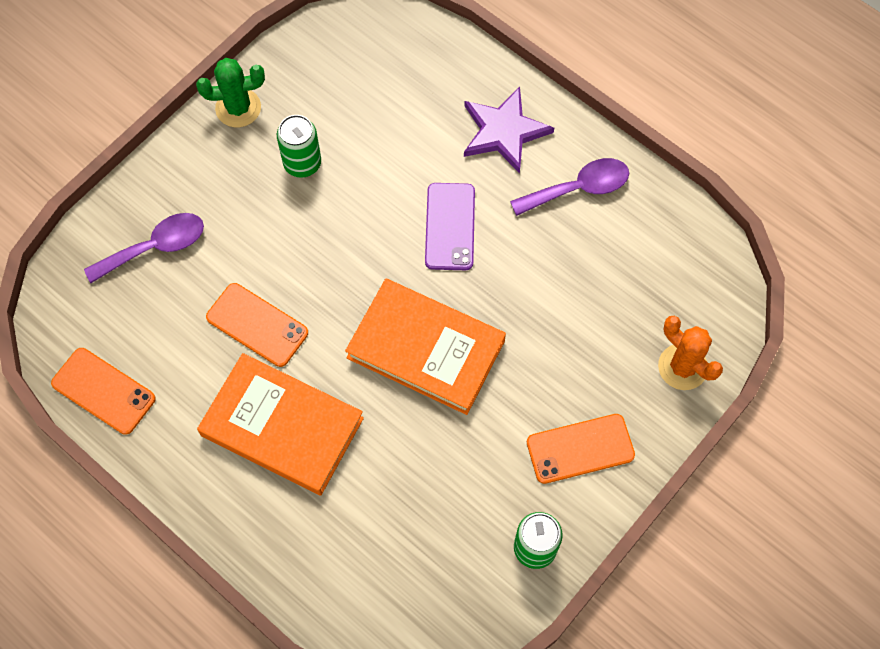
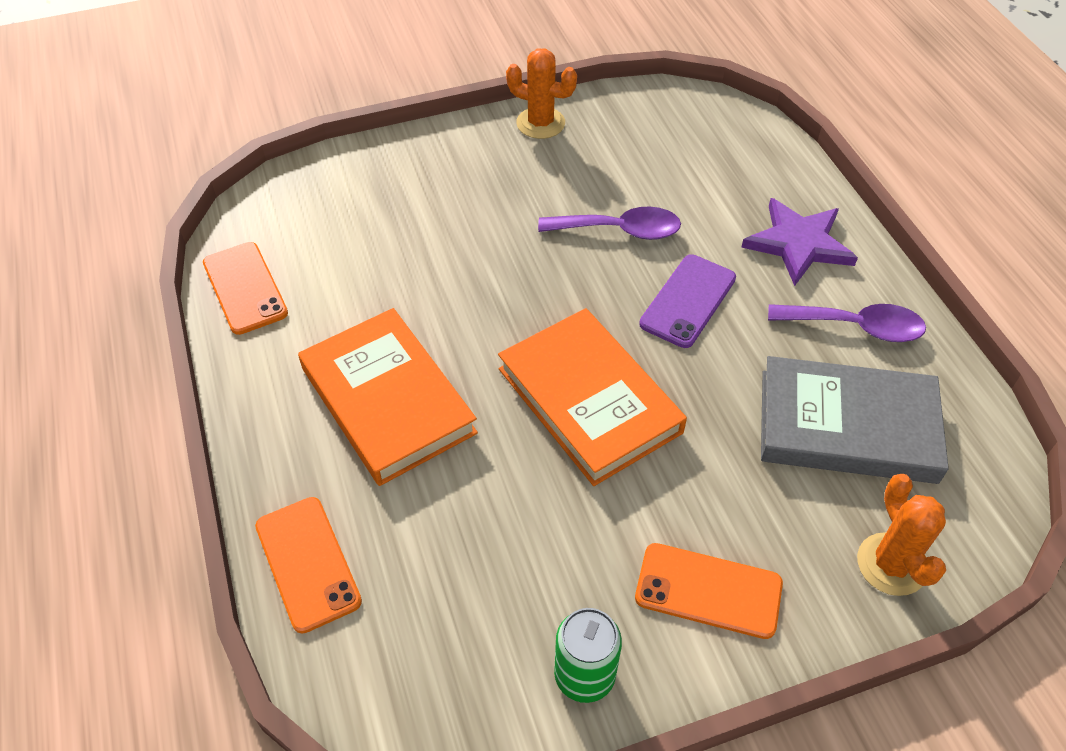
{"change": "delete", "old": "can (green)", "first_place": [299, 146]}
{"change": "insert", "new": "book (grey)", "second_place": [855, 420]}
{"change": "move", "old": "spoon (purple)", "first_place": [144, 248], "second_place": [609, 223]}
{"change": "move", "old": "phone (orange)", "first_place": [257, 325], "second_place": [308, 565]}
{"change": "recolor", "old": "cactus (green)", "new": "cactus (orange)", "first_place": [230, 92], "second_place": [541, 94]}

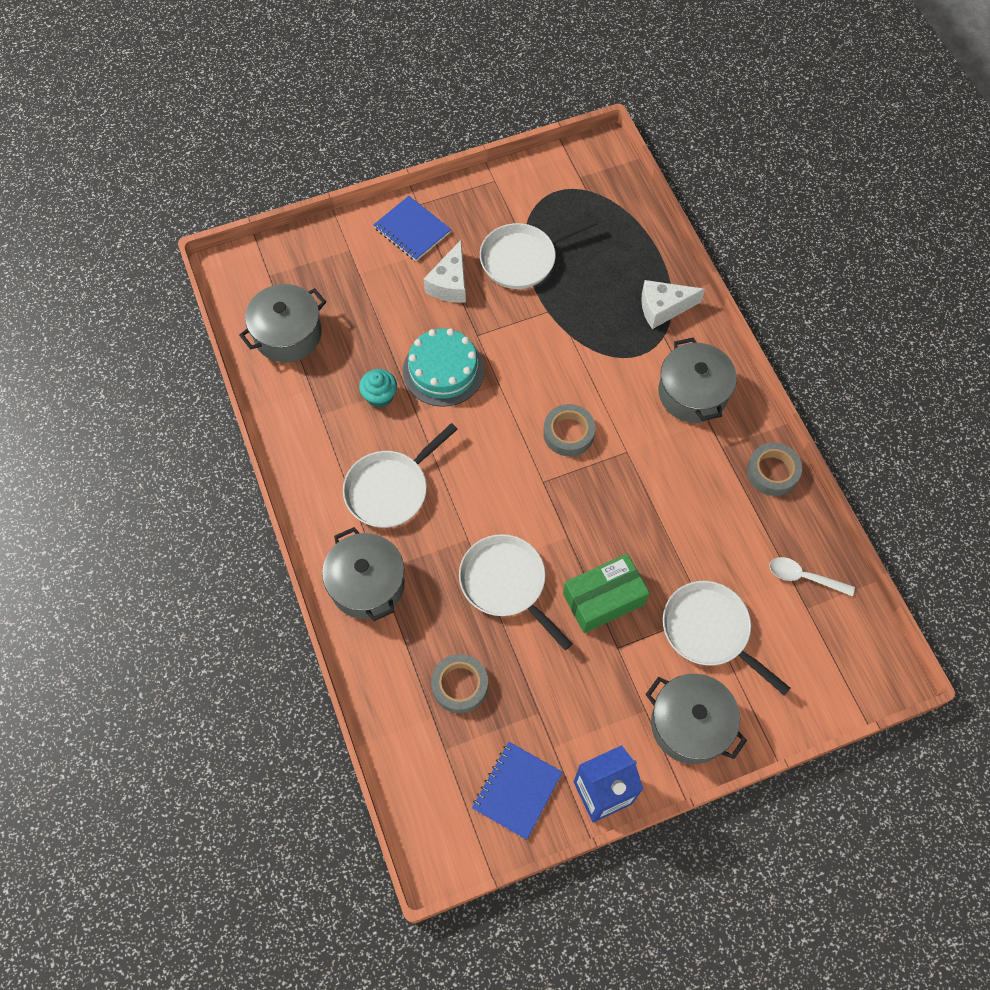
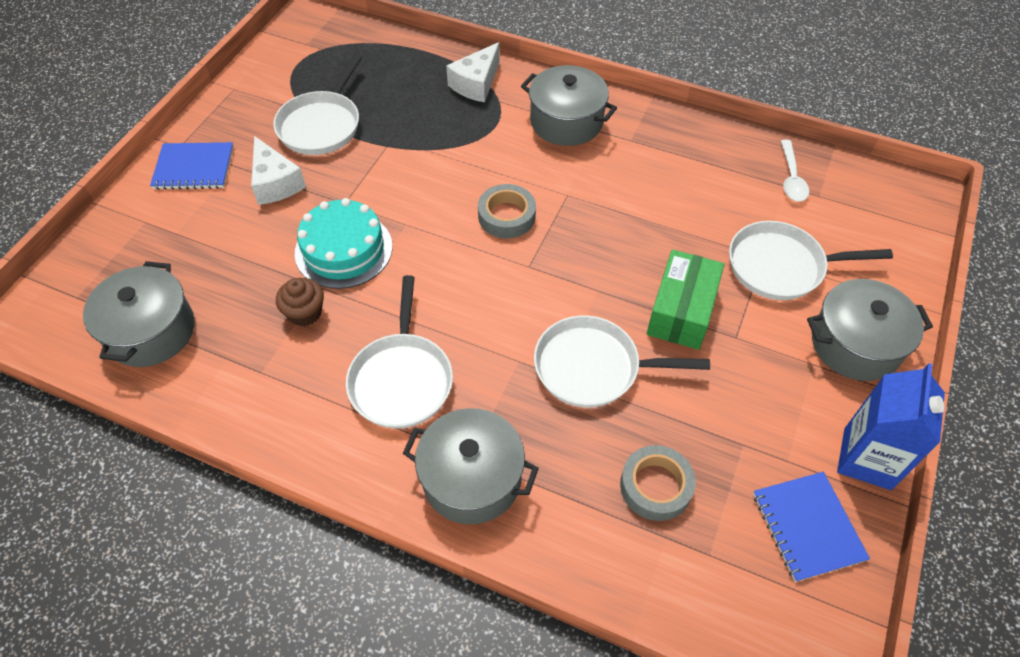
{"change": "delete", "old": "tape (grey)", "first_place": [774, 469]}
{"change": "recolor", "old": "cupcake (turquoise)", "new": "cupcake (brown)", "first_place": [378, 388], "second_place": [300, 302]}
{"change": "rotate", "old": "spoon (white)", "first_place": [812, 577], "second_place": [795, 171], "degrees": -60}

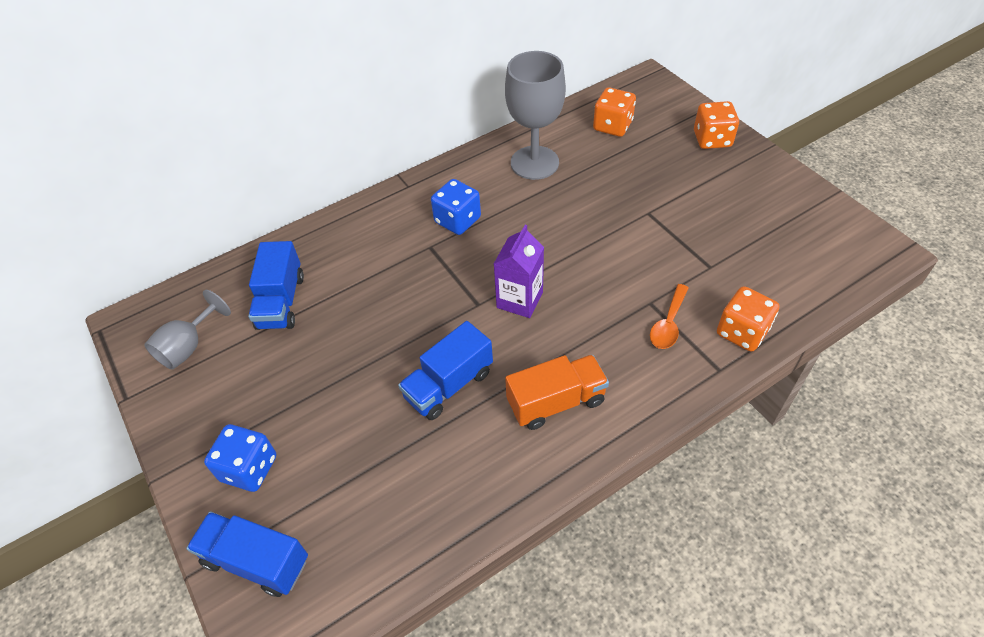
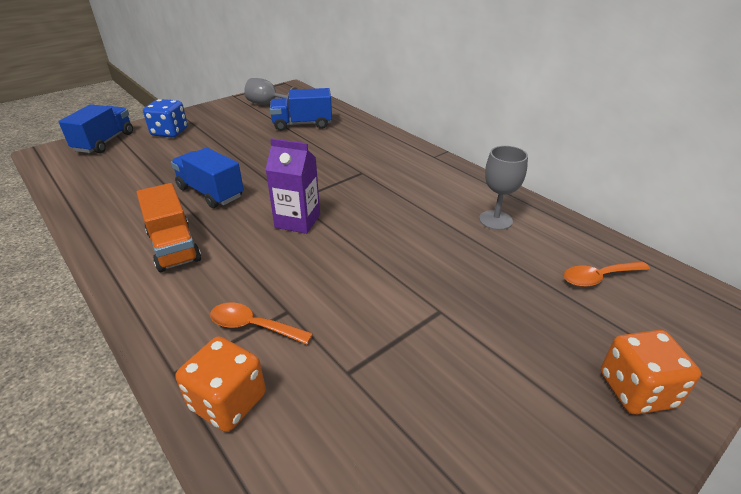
{"change": "delete", "old": "dice (blue)", "first_place": [456, 207]}
{"change": "replace", "old": "dice (orange)", "new": "spoon (orange)", "first_place": [614, 112], "second_place": [607, 274]}
{"change": "resize", "old": "goblet (grey)", "first_place": [535, 115], "second_place": [503, 188], "factor": 0.6}

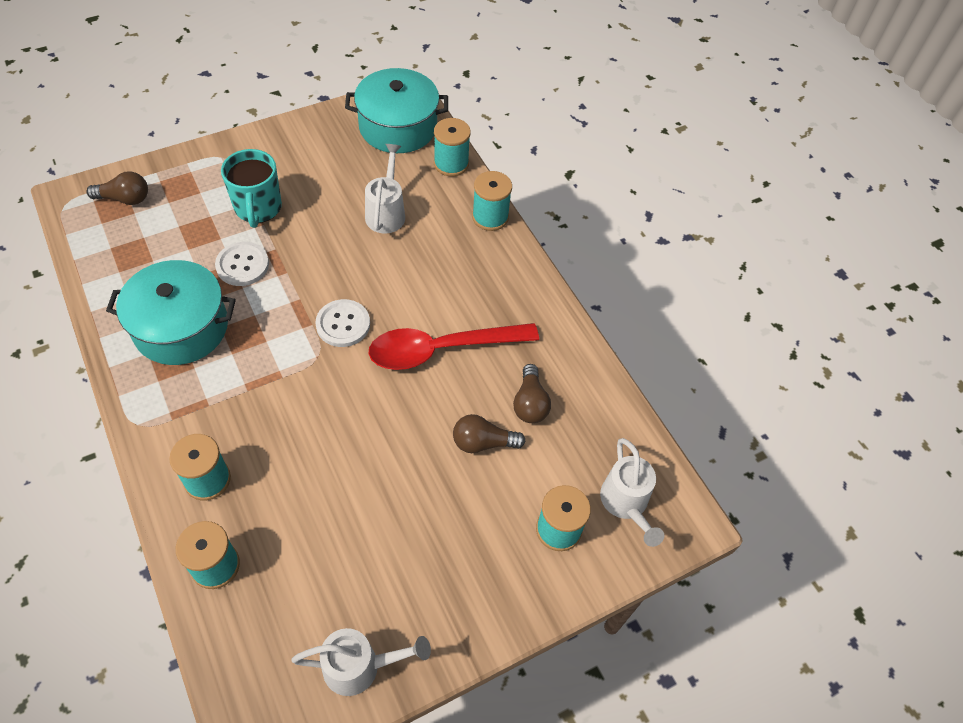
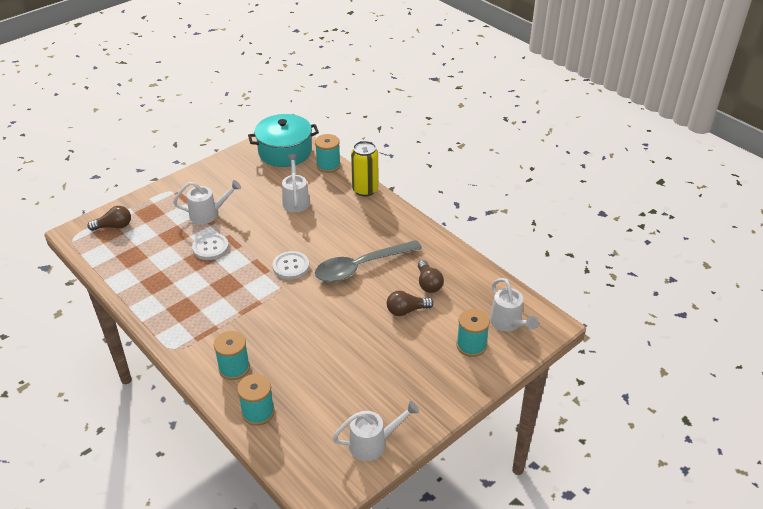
{"change": "delete", "old": "pot (turquoise)", "first_place": [171, 312]}
{"change": "replace", "old": "mug (turquoise)", "new": "watering can (white)", "first_place": [251, 188], "second_place": [207, 202]}
{"change": "replace", "old": "spool (turquoise)", "new": "can (yellow)", "first_place": [492, 201], "second_place": [364, 168]}
{"change": "recolor", "old": "spoon (red)", "new": "spoon (grey)", "first_place": [454, 346], "second_place": [368, 261]}

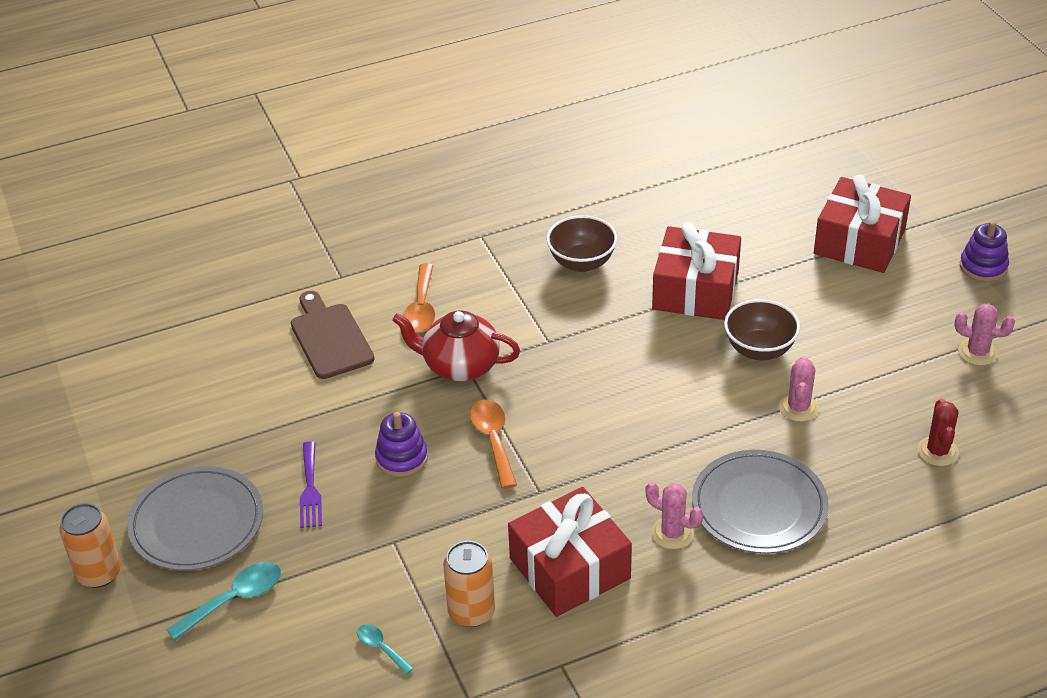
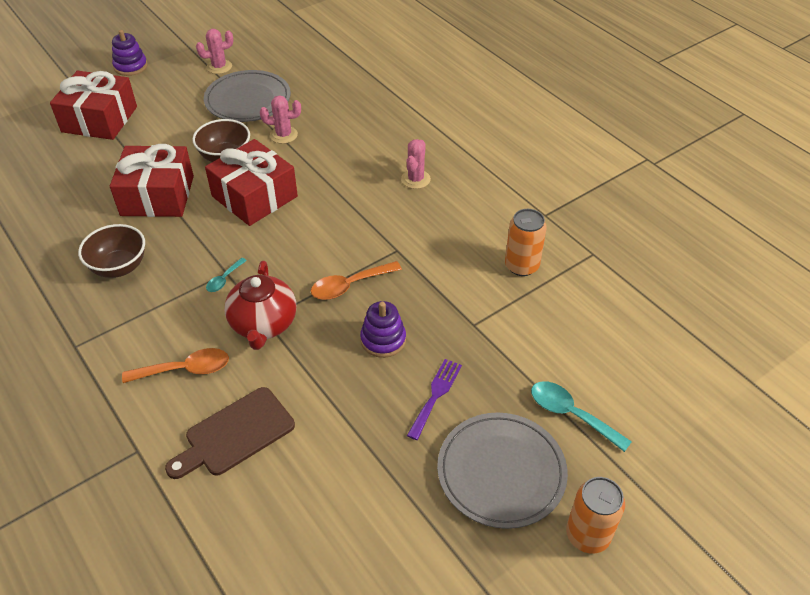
{"change": "delete", "old": "cactus (red)", "first_place": [938, 432]}
{"change": "move", "old": "spoon (turquoise)", "first_place": [385, 649], "second_place": [226, 275]}
{"change": "move", "old": "gift (red)", "first_place": [570, 552], "second_place": [251, 182]}
{"change": "move", "old": "plate (grey)", "first_place": [760, 502], "second_place": [247, 96]}
{"change": "rotate", "old": "fork (purple)", "first_place": [311, 484], "second_place": [434, 399], "degrees": -45}
{"change": "rotate", "old": "cactus (pink)", "first_place": [984, 334], "second_place": [214, 51], "degrees": 60}

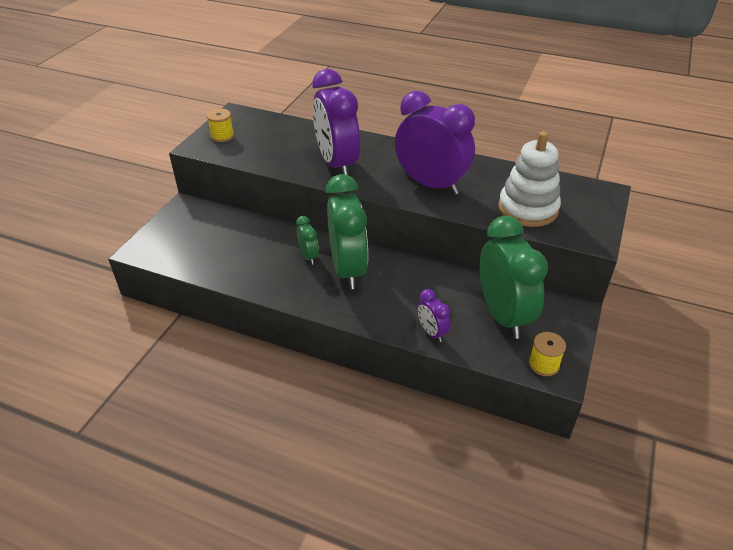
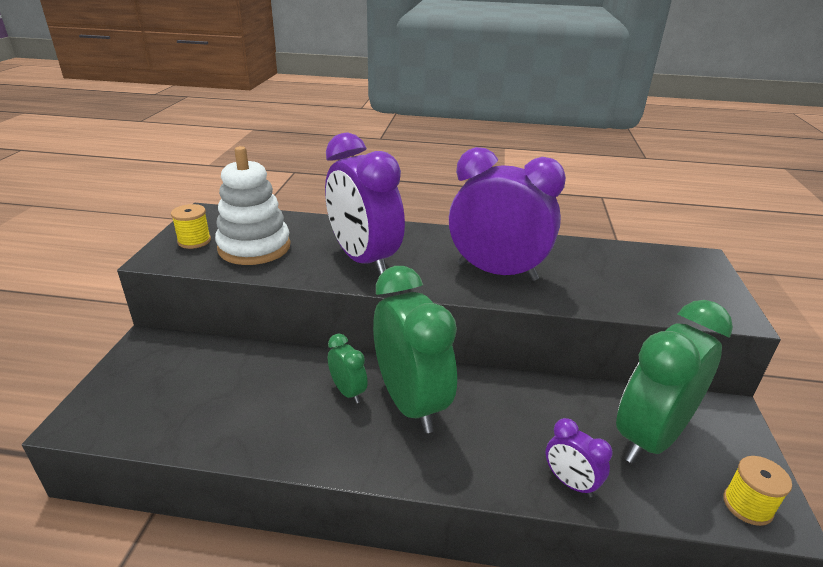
{"change": "move", "old": "stacking toy (white)", "first_place": [530, 179], "second_place": [253, 205]}
{"change": "rotate", "old": "clock (green)", "first_place": [514, 277], "second_place": [674, 382], "degrees": -105}

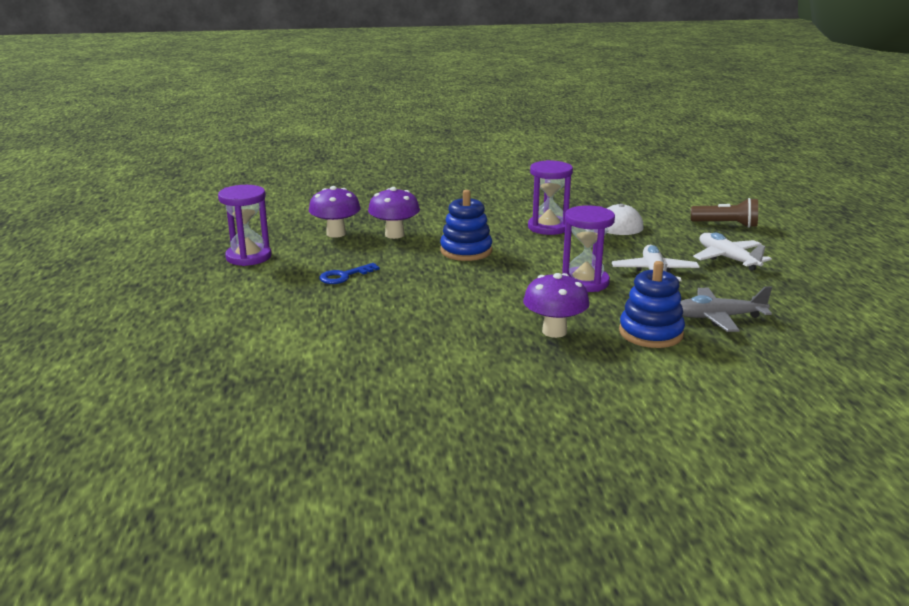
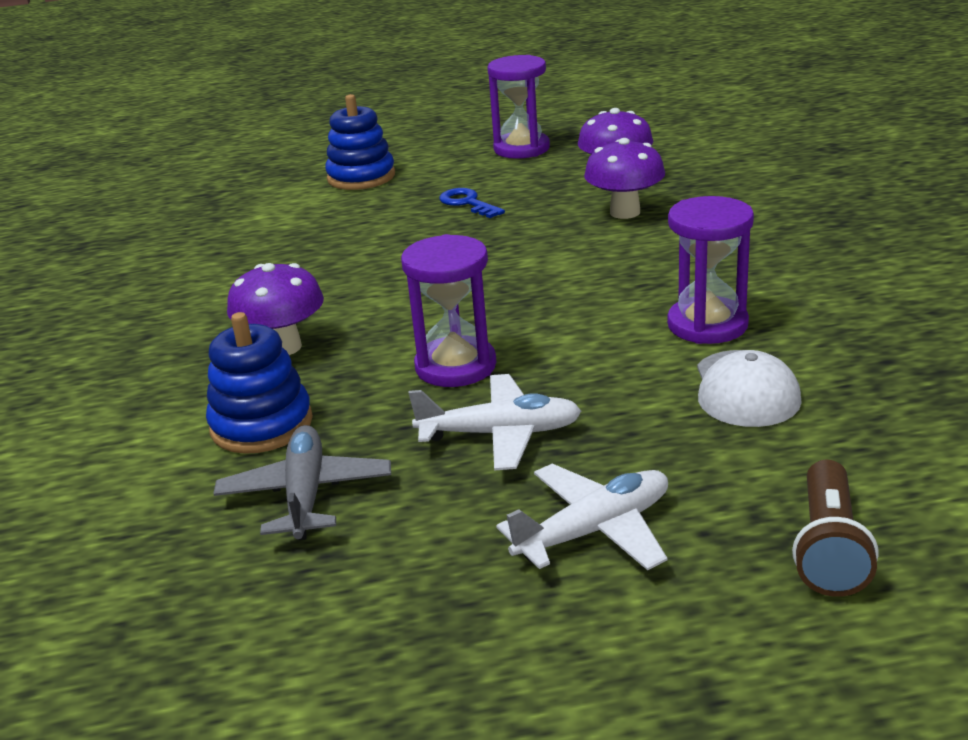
{"change": "move", "old": "stacking toy (blue)", "first_place": [466, 225], "second_place": [360, 142]}

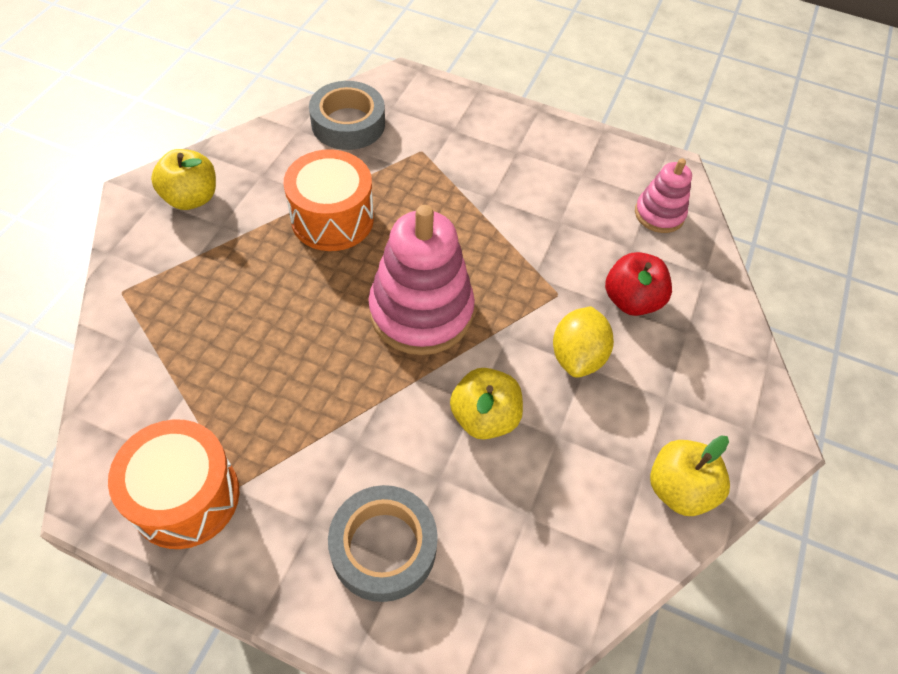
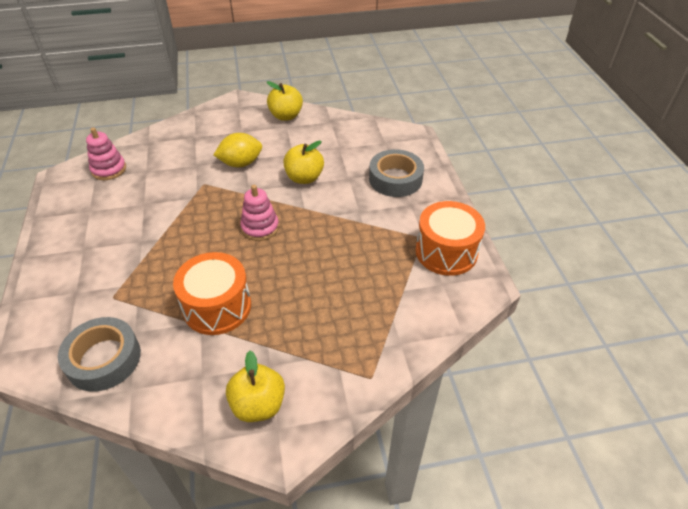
{"change": "delete", "old": "apple (red)", "first_place": [638, 284]}
{"change": "resize", "old": "stacking toy (pink)", "first_place": [421, 280], "second_place": [259, 213], "factor": 0.54}

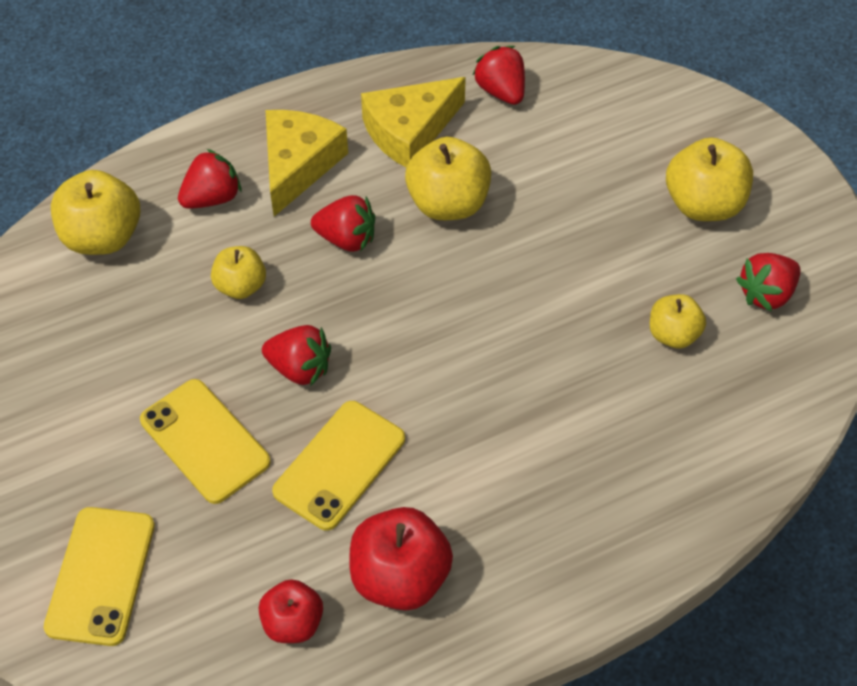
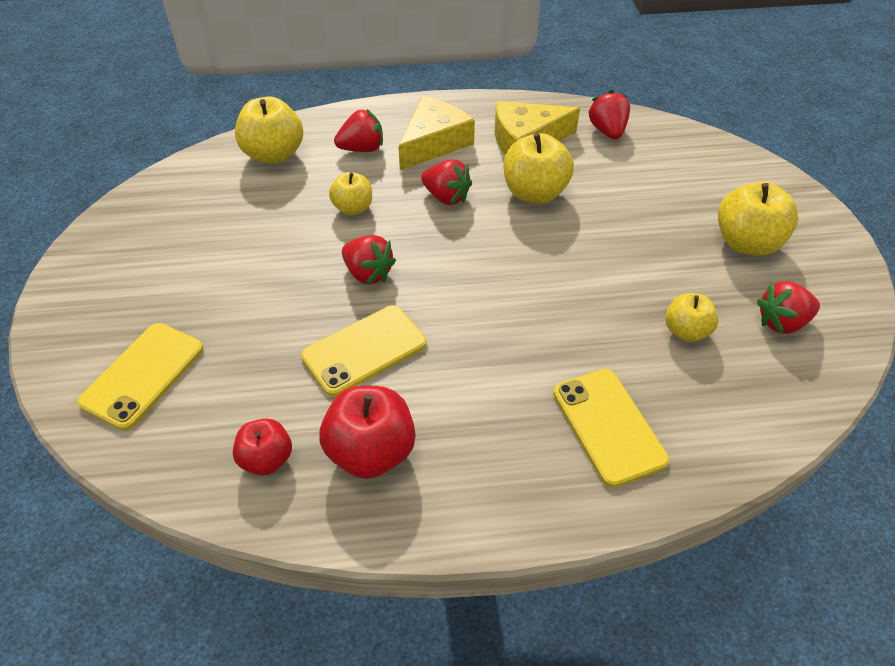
{"change": "move", "old": "phone (yellow)", "first_place": [205, 441], "second_place": [611, 428]}

